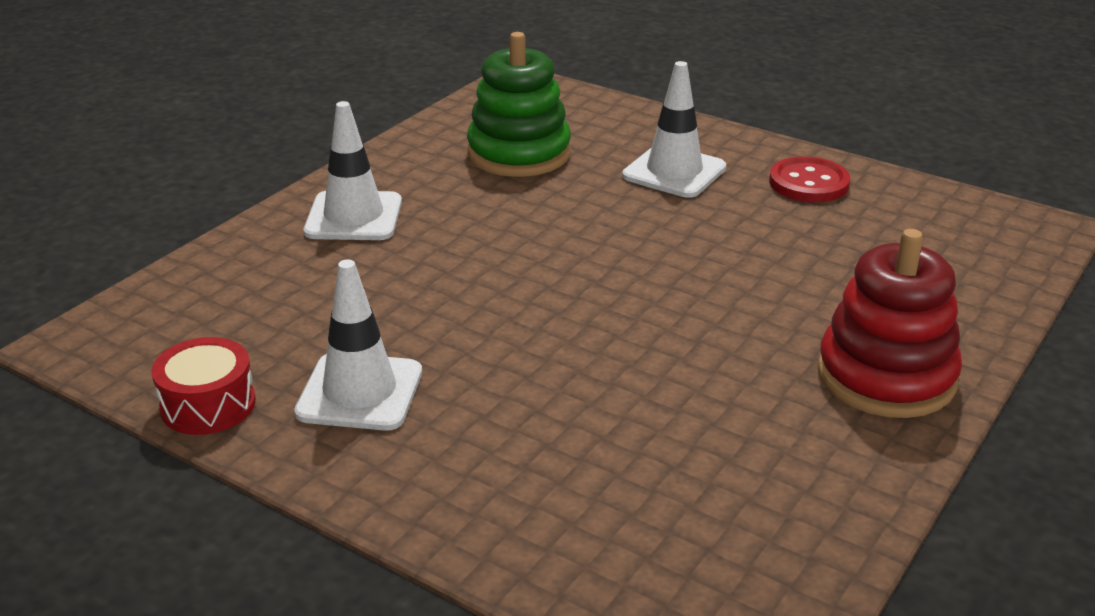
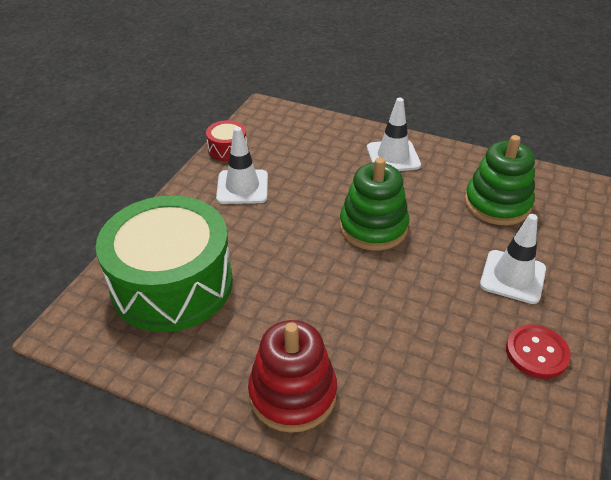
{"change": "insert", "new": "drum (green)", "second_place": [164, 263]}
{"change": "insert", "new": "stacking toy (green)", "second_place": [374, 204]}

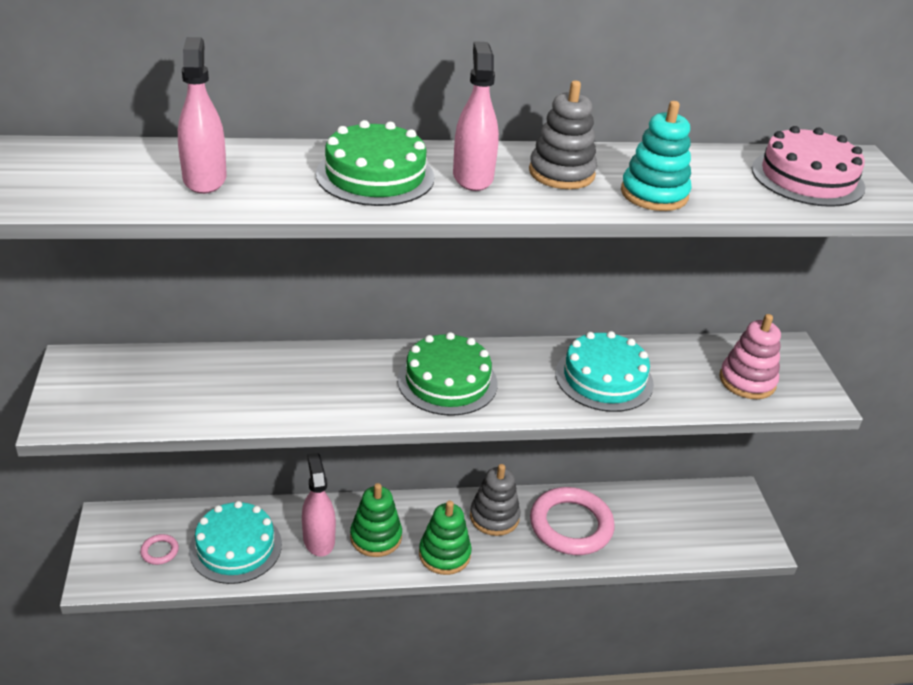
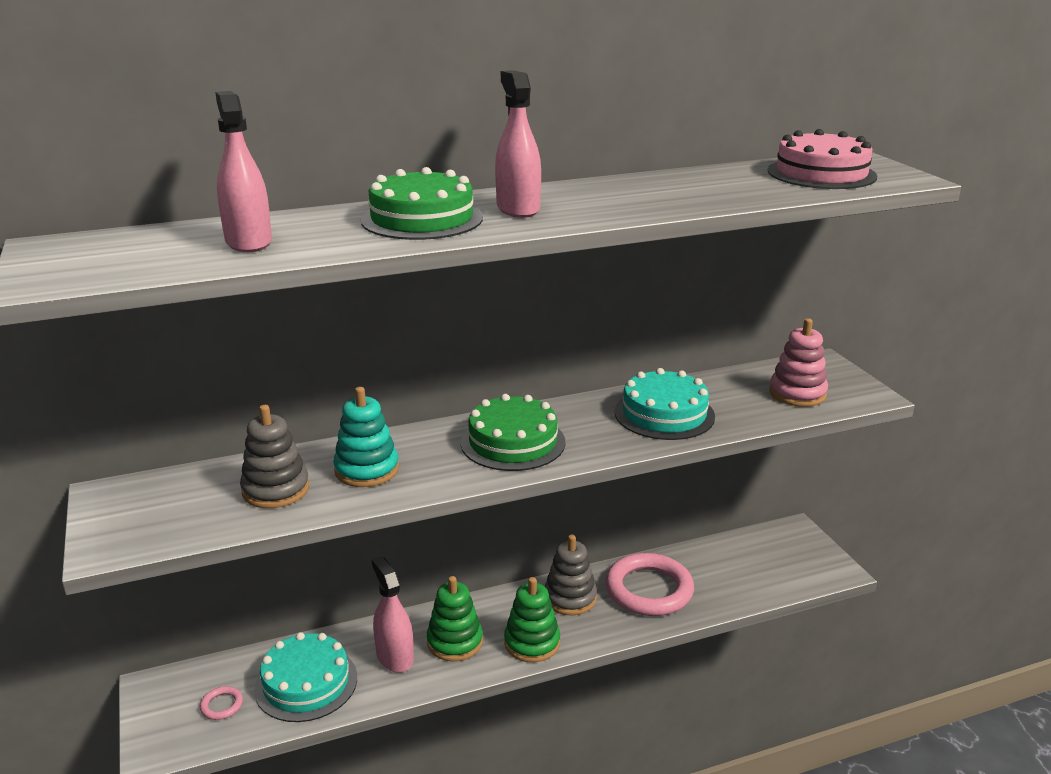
{"change": "move", "old": "stacking toy (grey)", "first_place": [563, 135], "second_place": [274, 456]}
{"change": "move", "old": "stacking toy (turquoise)", "first_place": [656, 156], "second_place": [366, 437]}

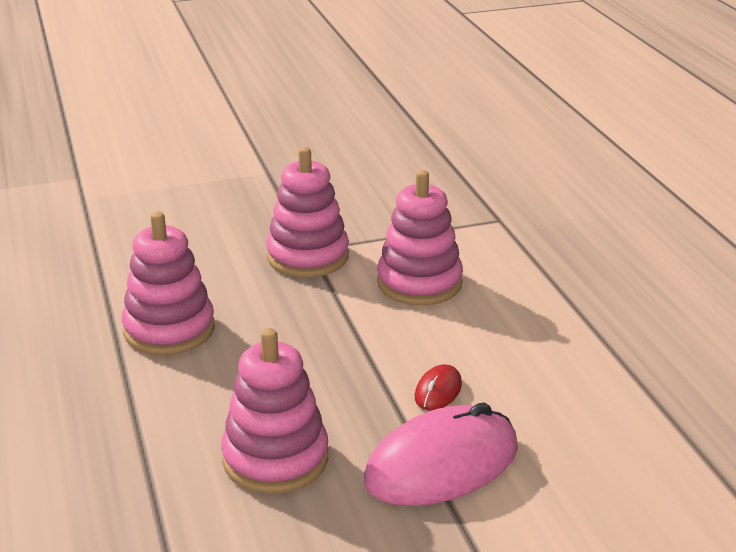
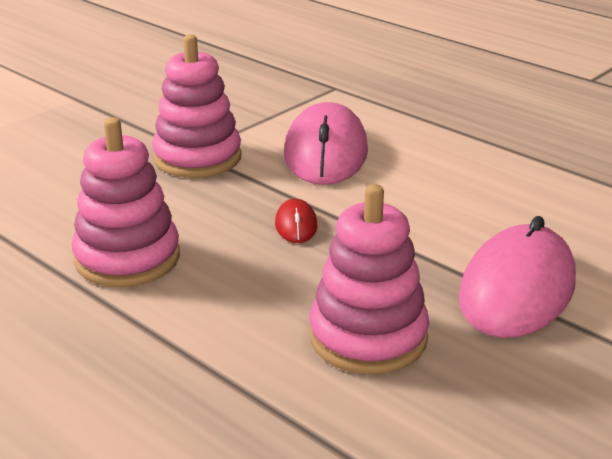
{"change": "move", "old": "mouse (red)", "first_place": [438, 387], "second_place": [296, 220]}
{"change": "replace", "old": "stacking toy (pink)", "new": "mouse (pink)", "first_place": [420, 237], "second_place": [326, 143]}

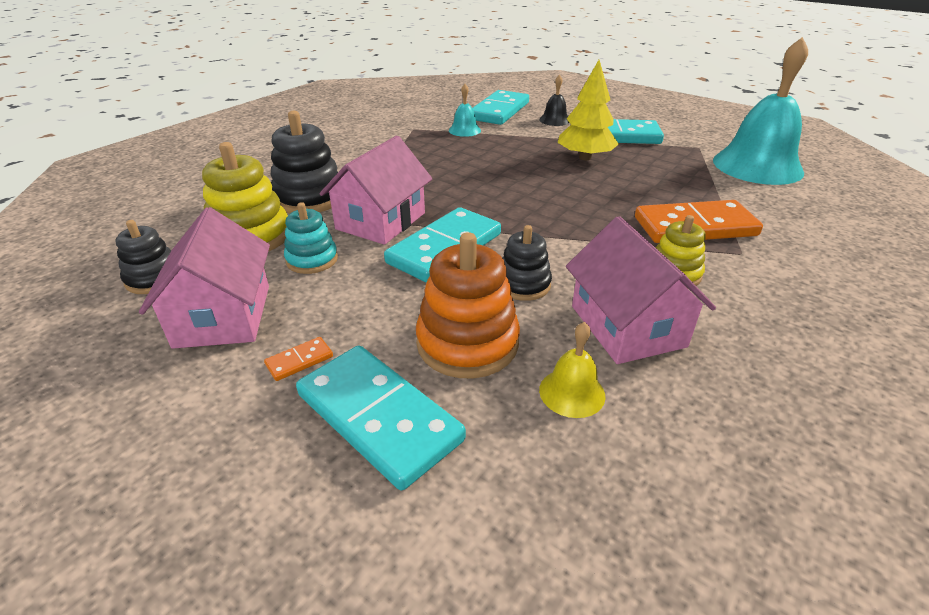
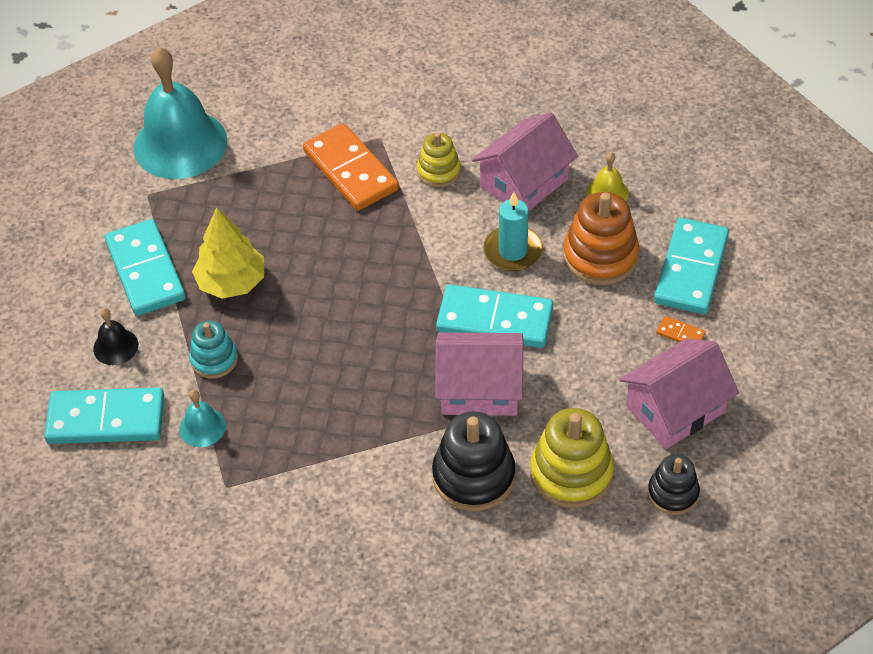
{"change": "move", "old": "stacking toy (turquoise)", "first_place": [311, 238], "second_place": [213, 349]}
{"change": "replace", "old": "stacking toy (black)", "new": "candle (turquoise)", "first_place": [527, 263], "second_place": [513, 231]}

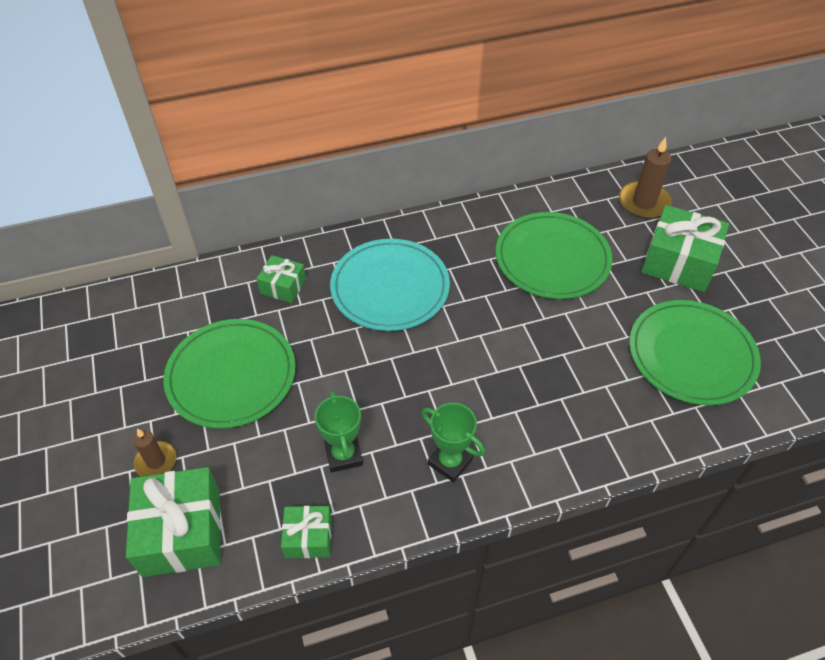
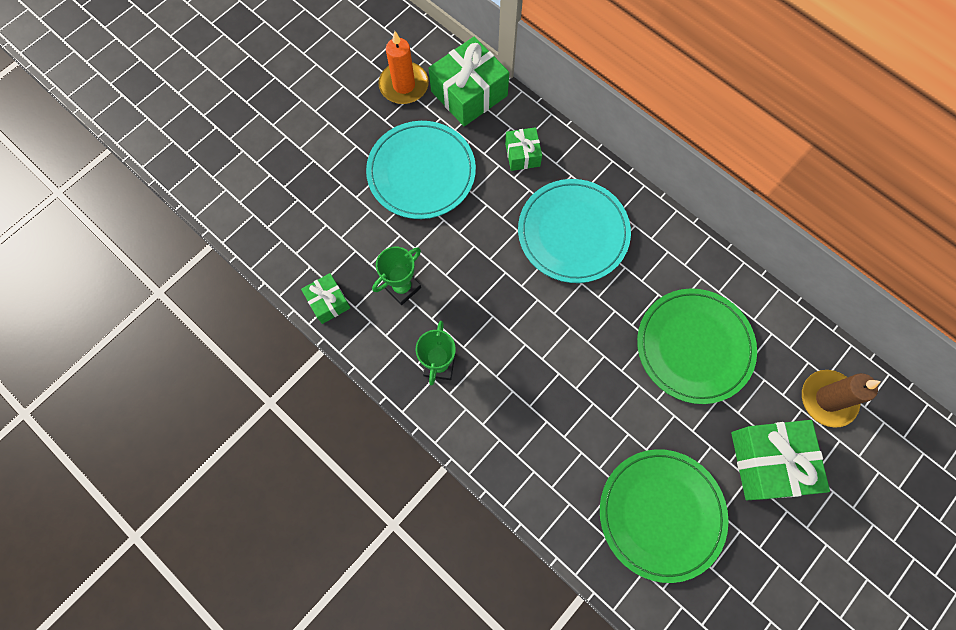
{"change": "delete", "old": "candle (brown)", "first_place": [154, 453]}
{"change": "insert", "new": "candle (orange)", "second_place": [404, 67]}
{"change": "move", "old": "gift (green)", "first_place": [173, 522], "second_place": [469, 81]}
{"change": "recolor", "old": "plate (green)", "new": "plate (turquoise)", "first_place": [229, 374], "second_place": [421, 170]}

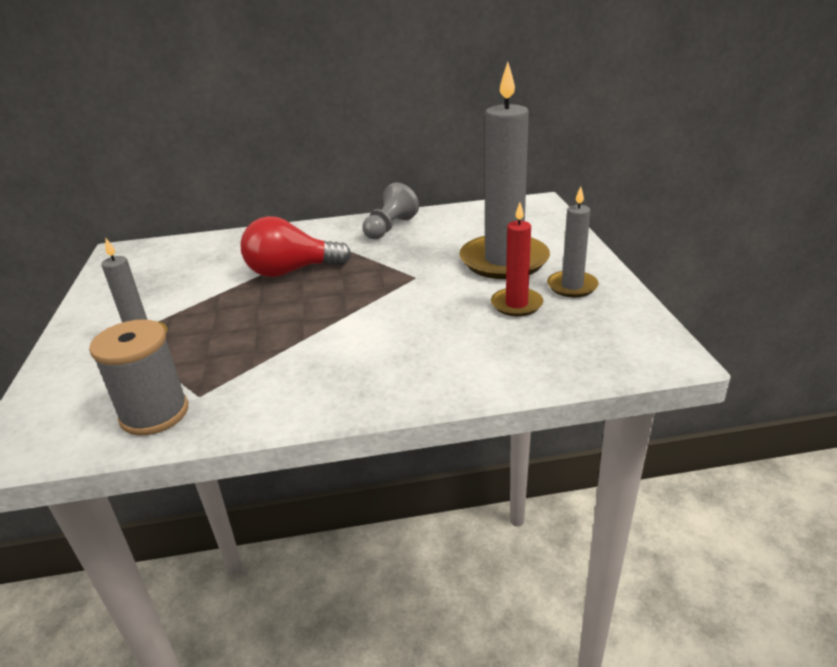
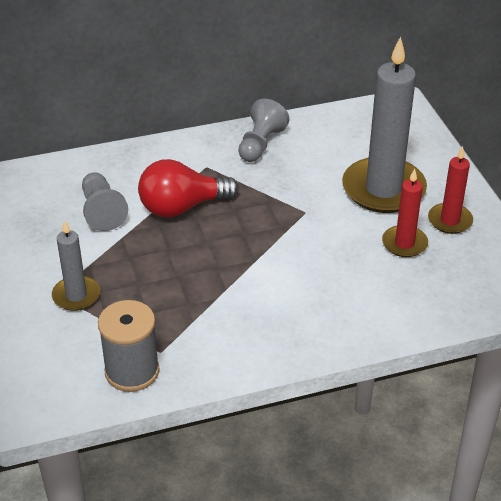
{"change": "insert", "new": "pawn (grey)", "second_place": [105, 201]}
{"change": "recolor", "old": "candle (grey)", "new": "candle (red)", "first_place": [573, 241], "second_place": [450, 190]}

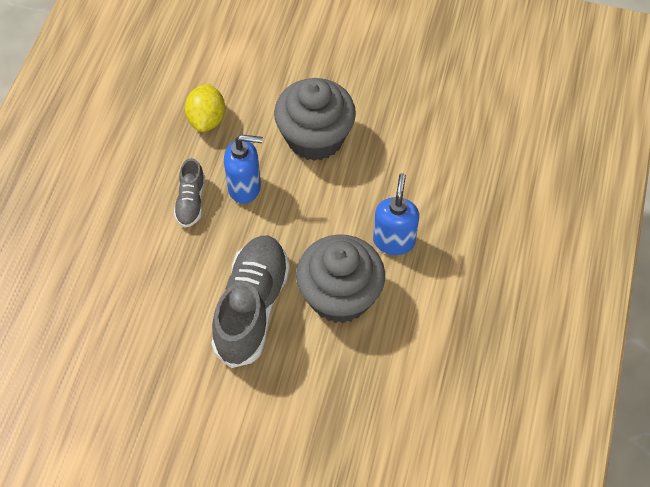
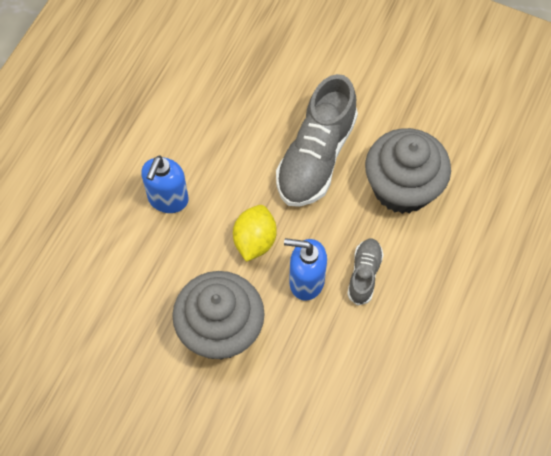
{"change": "move", "old": "lemon (yellow)", "first_place": [205, 108], "second_place": [255, 233]}
{"change": "move", "old": "cupcake (grey)", "first_place": [340, 278], "second_place": [408, 171]}

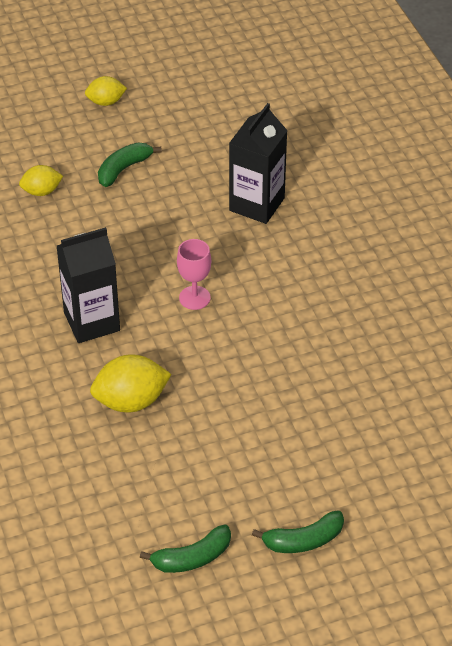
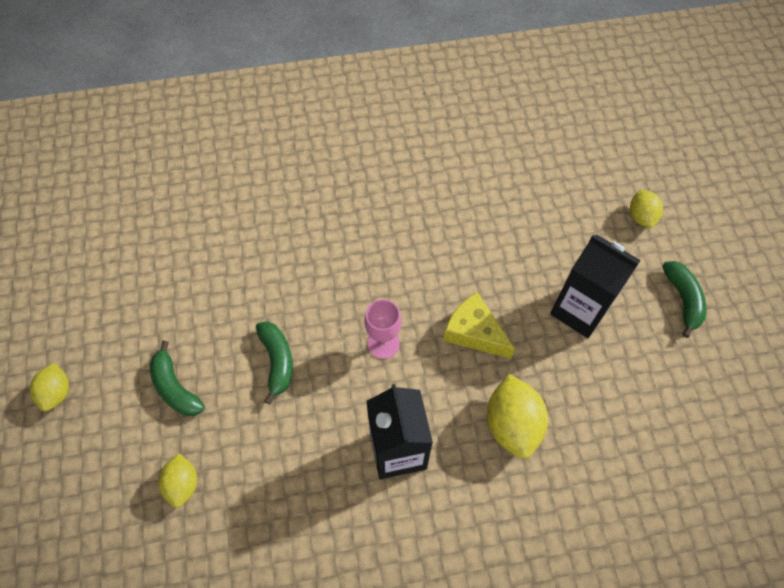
{"change": "insert", "new": "cheese (yellow)", "second_place": [479, 325]}
{"change": "insert", "new": "lemon (yellow)", "second_place": [646, 209]}
{"change": "move", "old": "banana (green)", "first_place": [185, 548], "second_place": [274, 362]}
{"change": "move", "old": "carton (black)", "first_place": [258, 163], "second_place": [595, 286]}

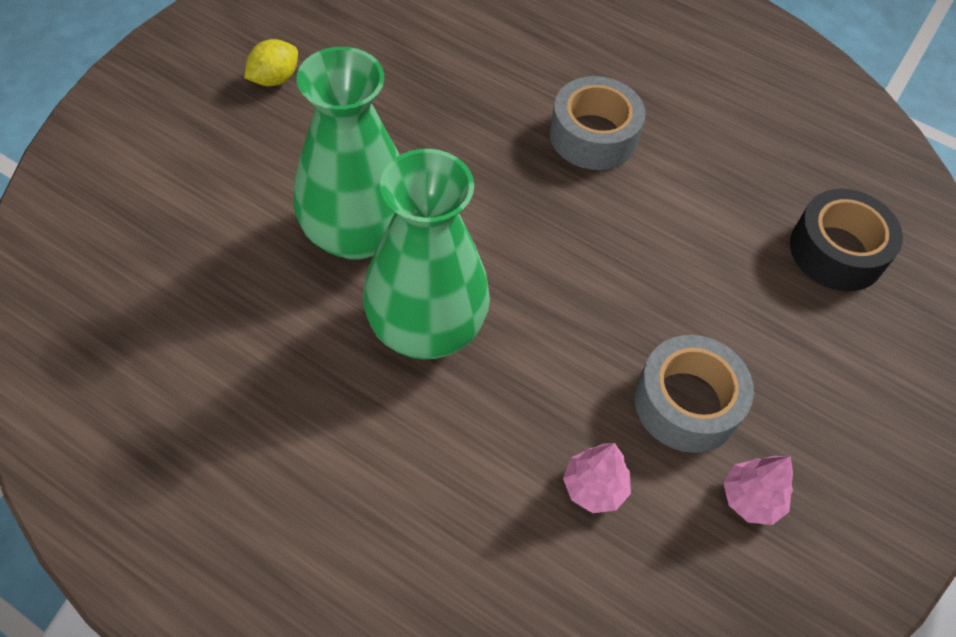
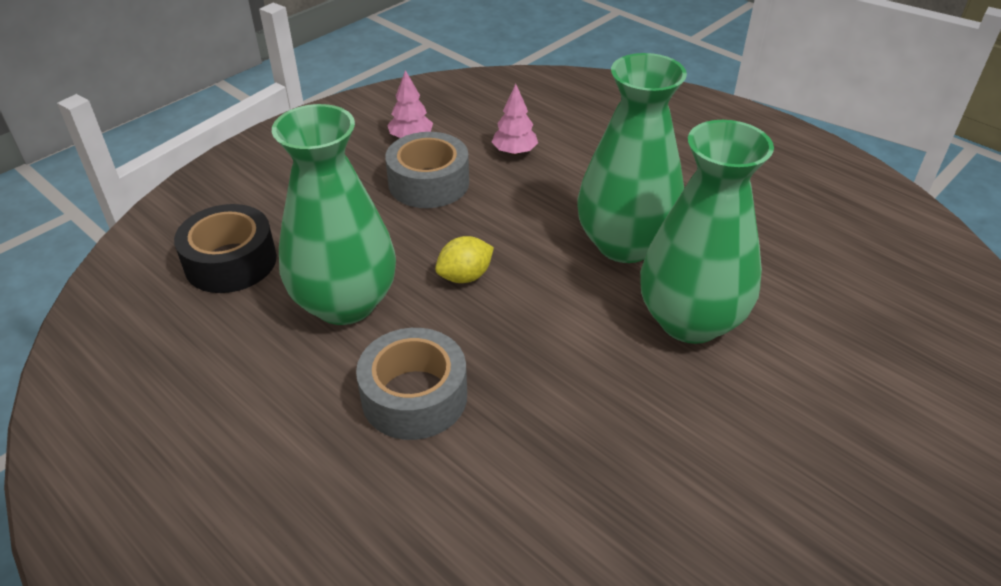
{"change": "insert", "new": "vase (green)", "second_place": [334, 214]}
{"change": "move", "old": "lemon (yellow)", "first_place": [271, 62], "second_place": [464, 259]}

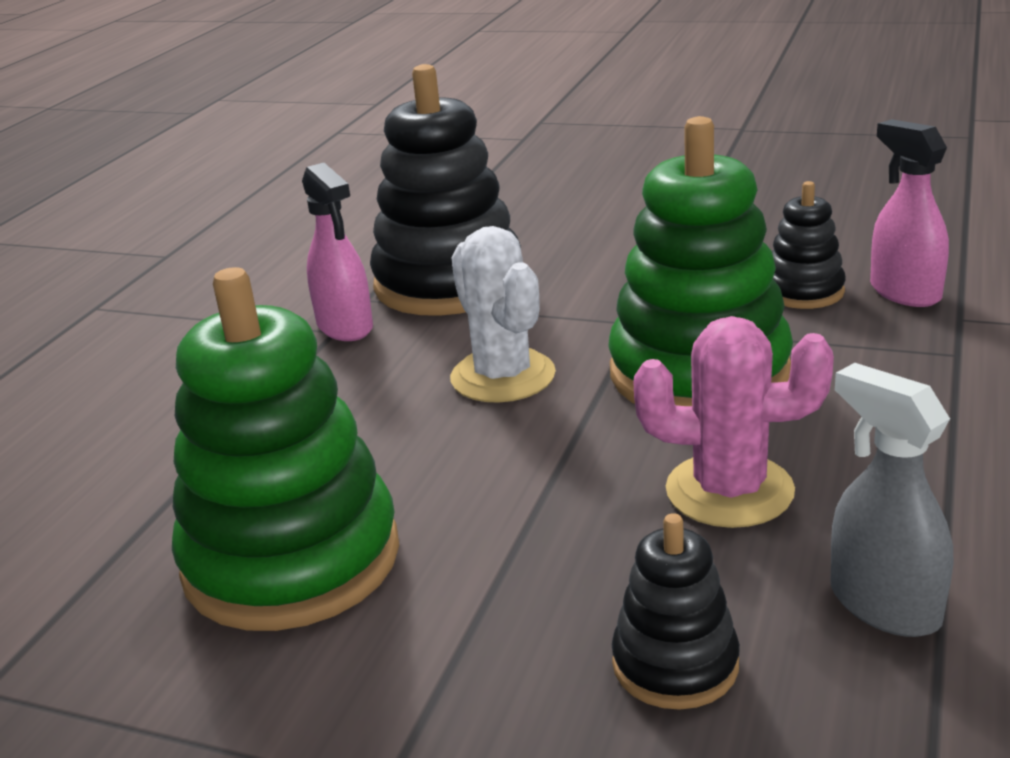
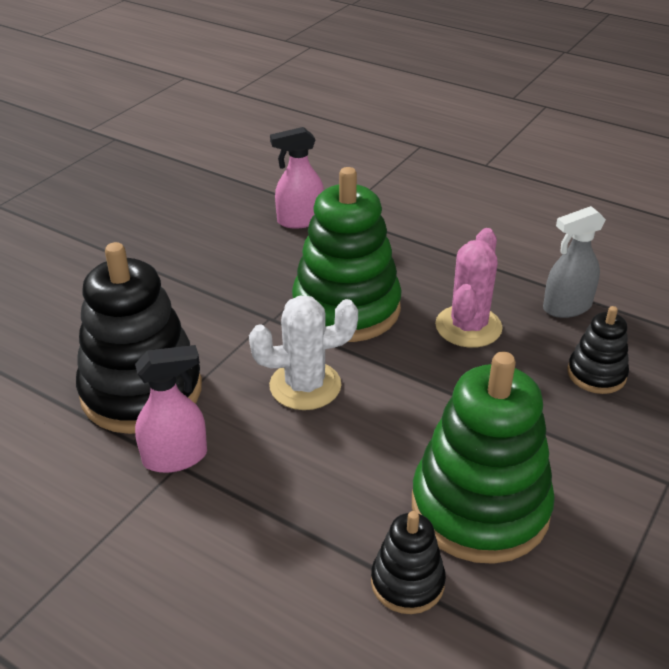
{"change": "move", "old": "stacking toy (black)", "first_place": [809, 245], "second_place": [408, 562]}

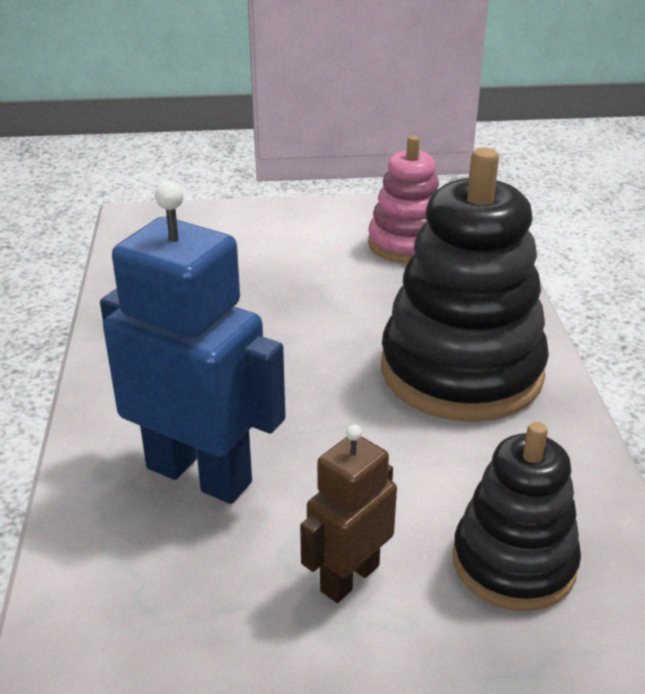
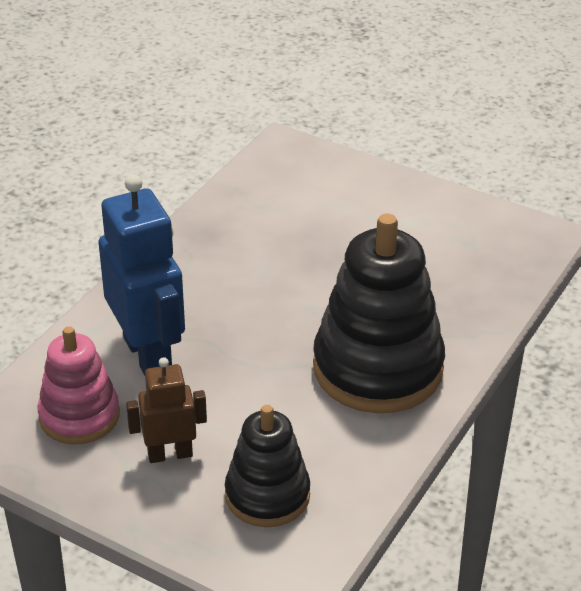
{"change": "move", "old": "stacking toy (pink)", "first_place": [403, 199], "second_place": [78, 385]}

